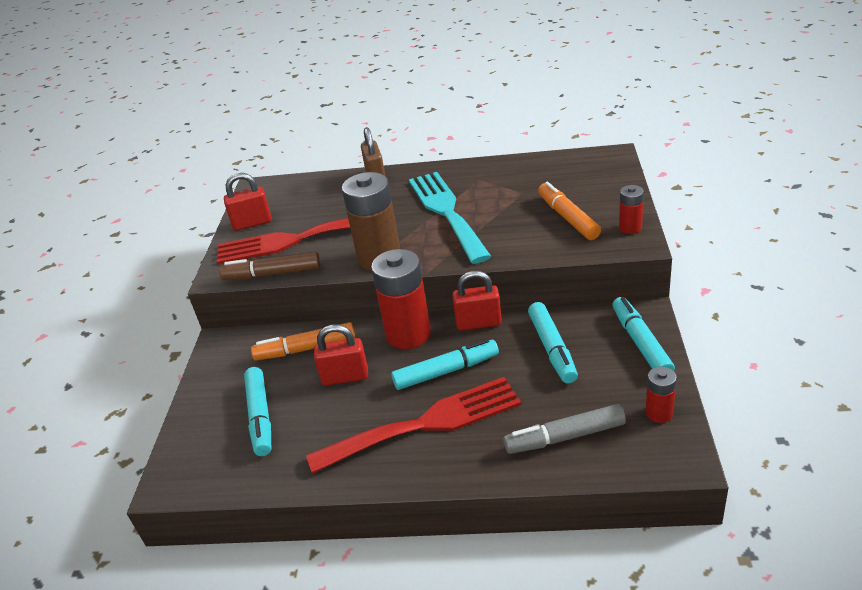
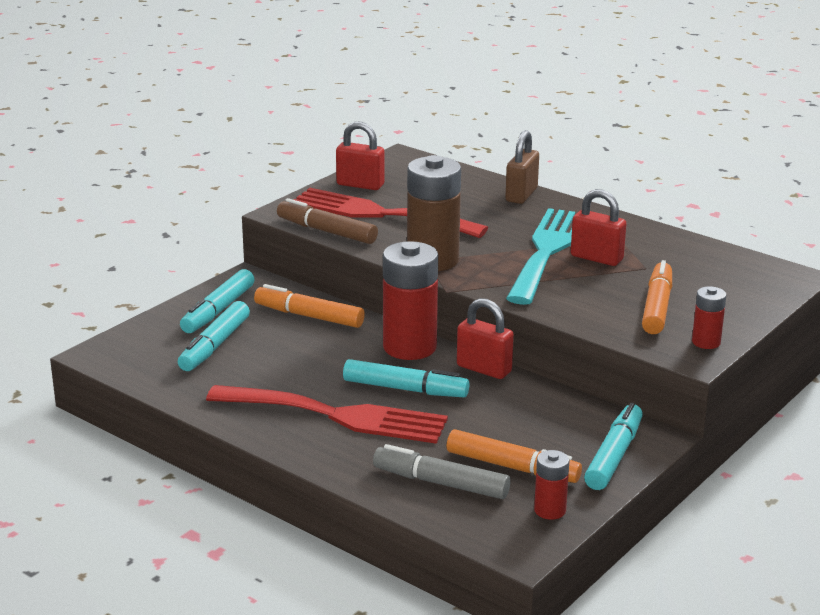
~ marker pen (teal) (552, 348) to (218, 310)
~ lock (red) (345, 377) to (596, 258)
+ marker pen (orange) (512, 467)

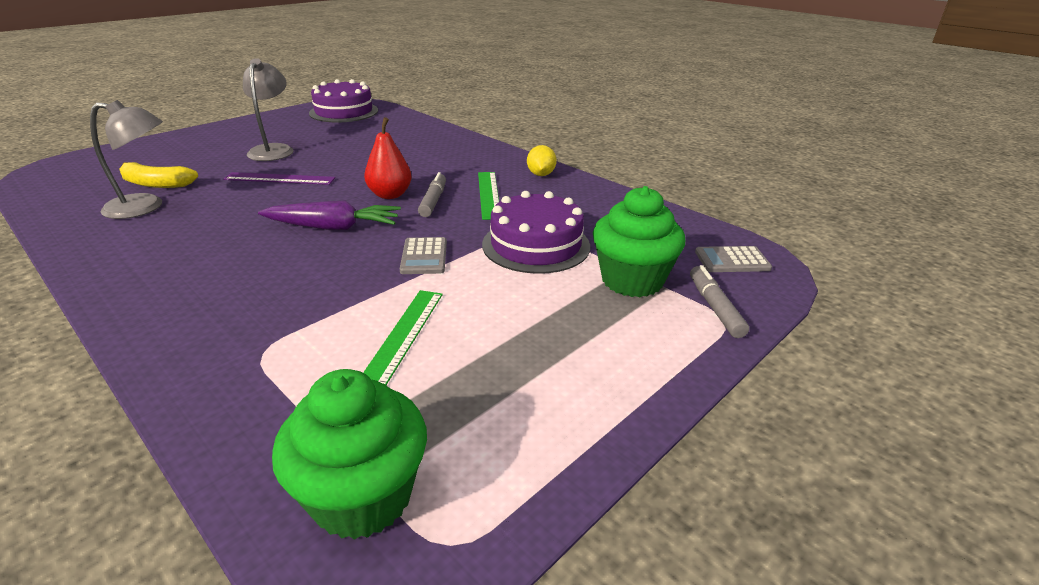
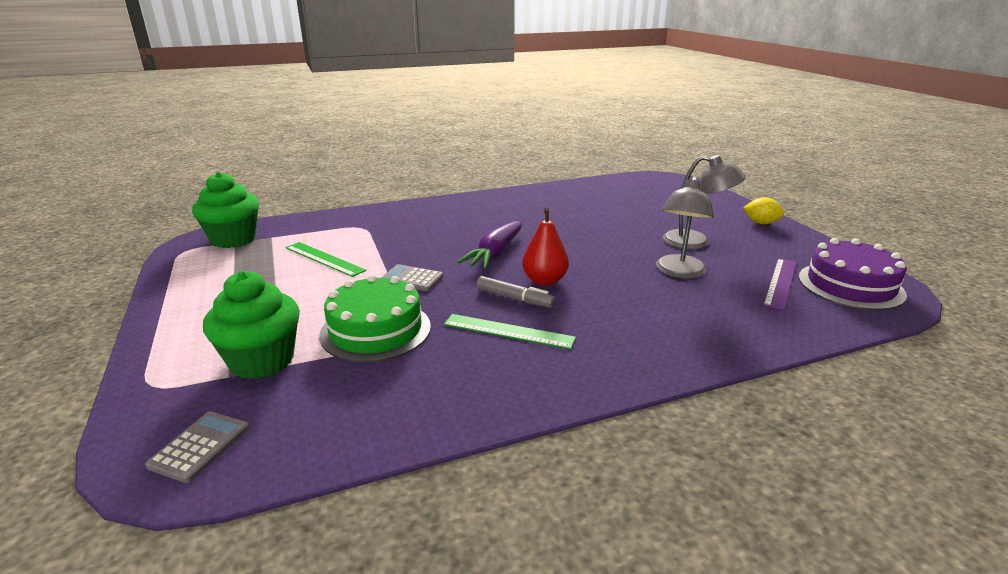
~ lamp (ash-grey) (145, 207) to (679, 272)
~ citrus fruit (yellow) (541, 174) to (761, 223)
- toy banana (yellow) (156, 184)
~ ruler (purple) (280, 178) to (781, 283)
~ layer cake (purple) (536, 245) to layer cake (emerald) (376, 330)
- marker pen (ash-grey) (715, 307)

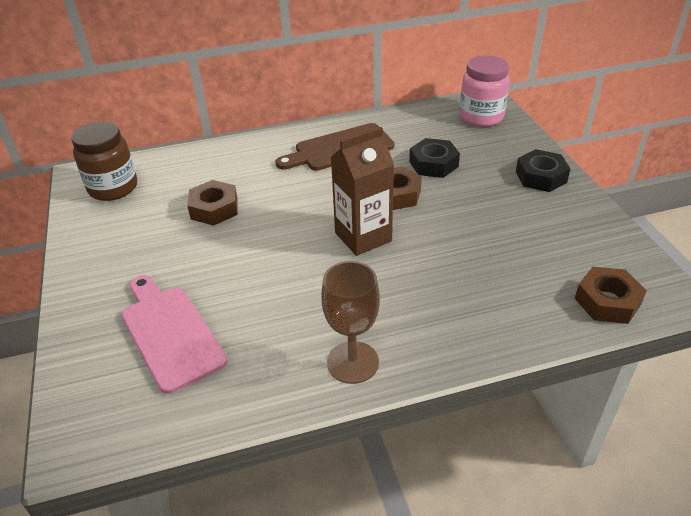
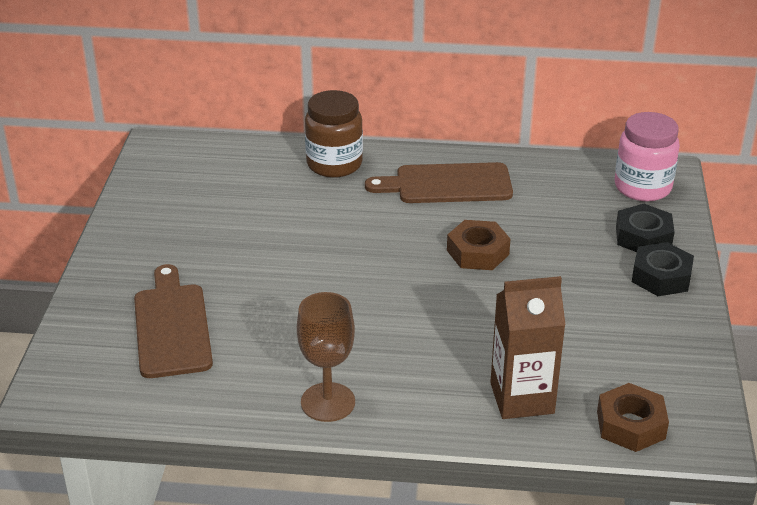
~ jar (brown) (113, 188) to (334, 164)
~ carton (brown) (363, 237) to (522, 398)
~ nut (black) (433, 164) to (643, 237)
- nut (brown) (214, 209)
~ chopping board (pink) (170, 333) to chopping board (brown) (172, 326)

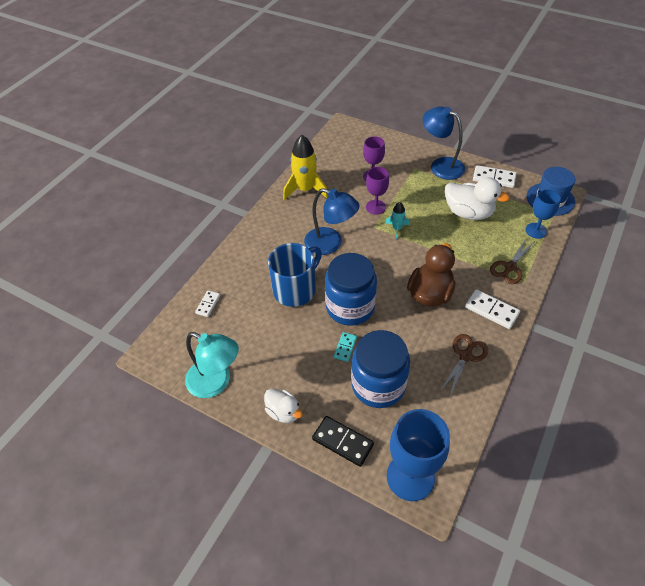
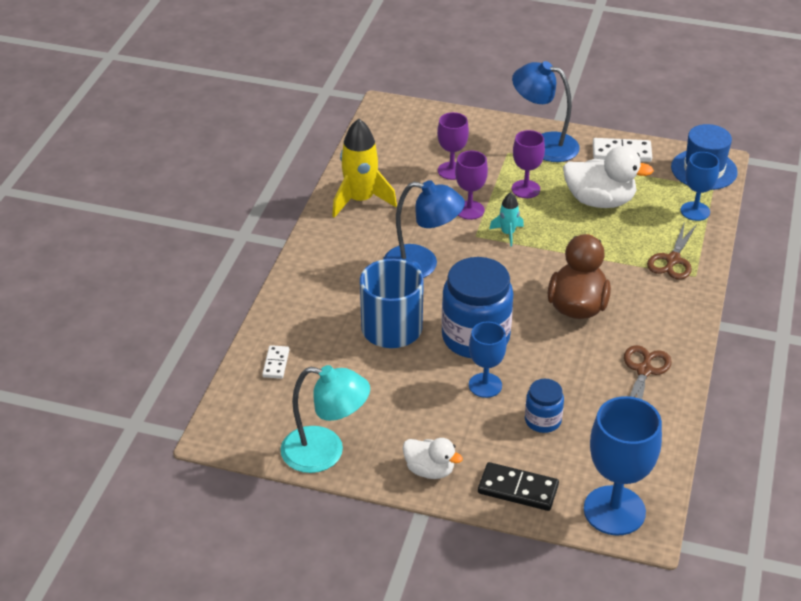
- domino piece (snow-white) (491, 310)
~ jar (cobalt) (378, 385) = (542, 420) x0.51
~ domino piece (teal) (345, 347) to goblet (cobalt) (485, 385)
+ goblet (purple) (525, 189)

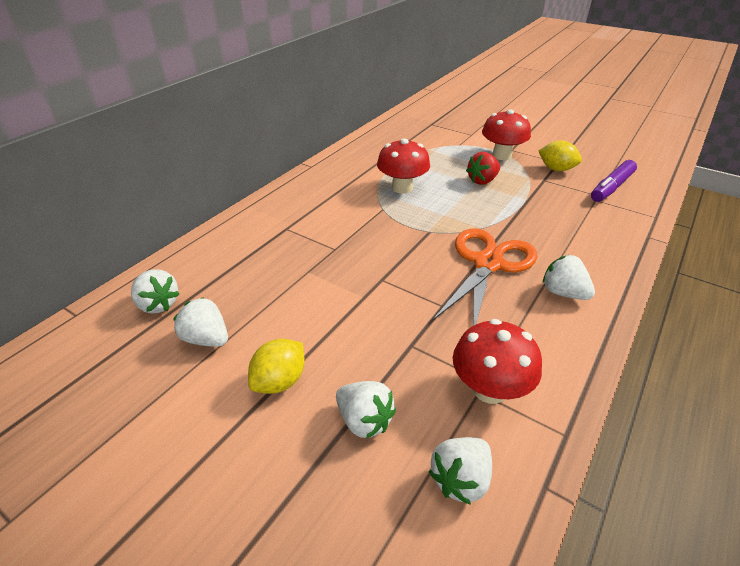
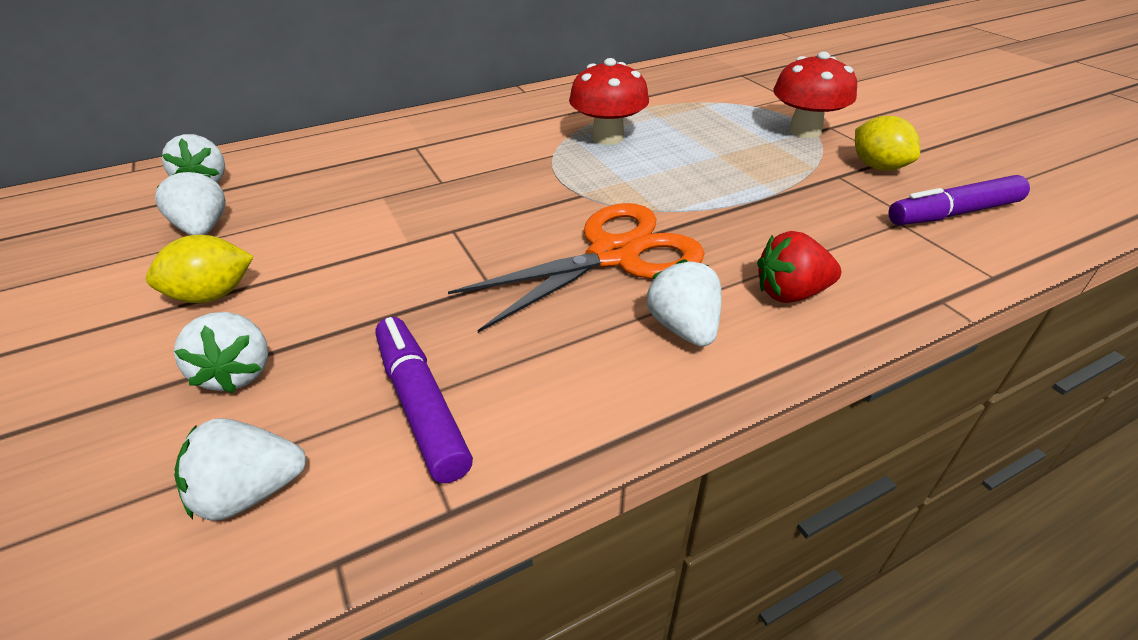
~ toy strawberry (red) (482, 181) to (790, 293)
~ toadstool (red) (489, 389) to marker pen (purple) (422, 405)

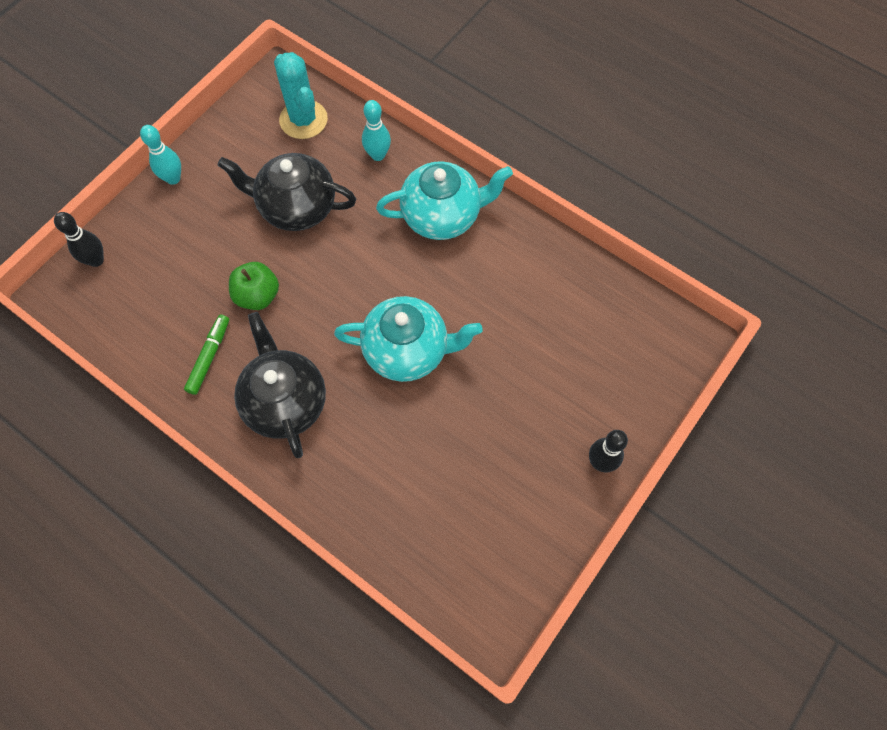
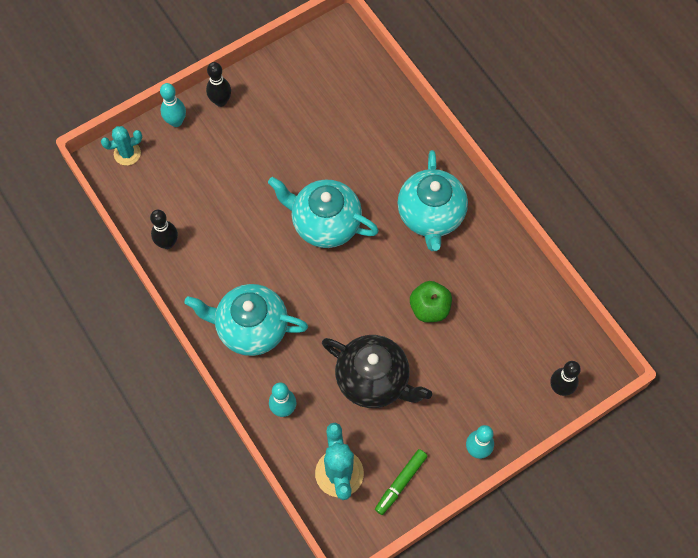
~ teapot (black) (285, 401) to teapot (teal) (431, 215)
~ marker pen (emerald) (209, 357) to (400, 483)
+ bowling pin (teal) (176, 121)
+ prickly plant (teal) (127, 153)
+ bowling pin (black) (167, 243)

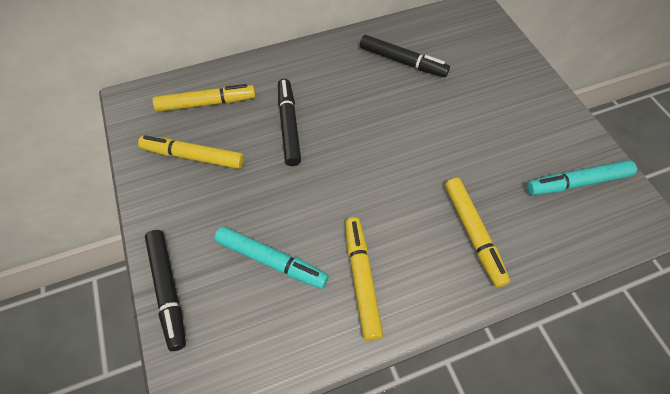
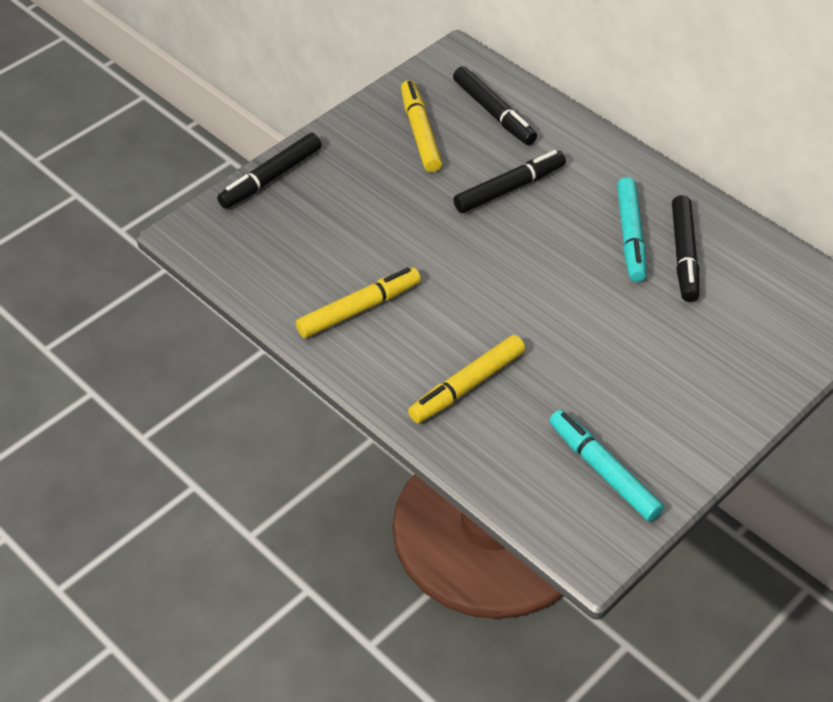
~ marker pen (yellow) (206, 103) to marker pen (black) (493, 113)
~ marker pen (teal) (271, 261) to (630, 236)

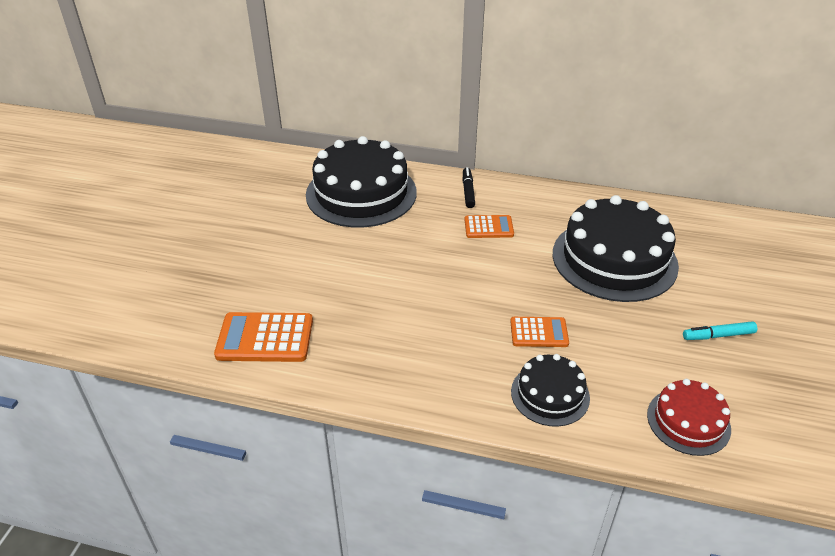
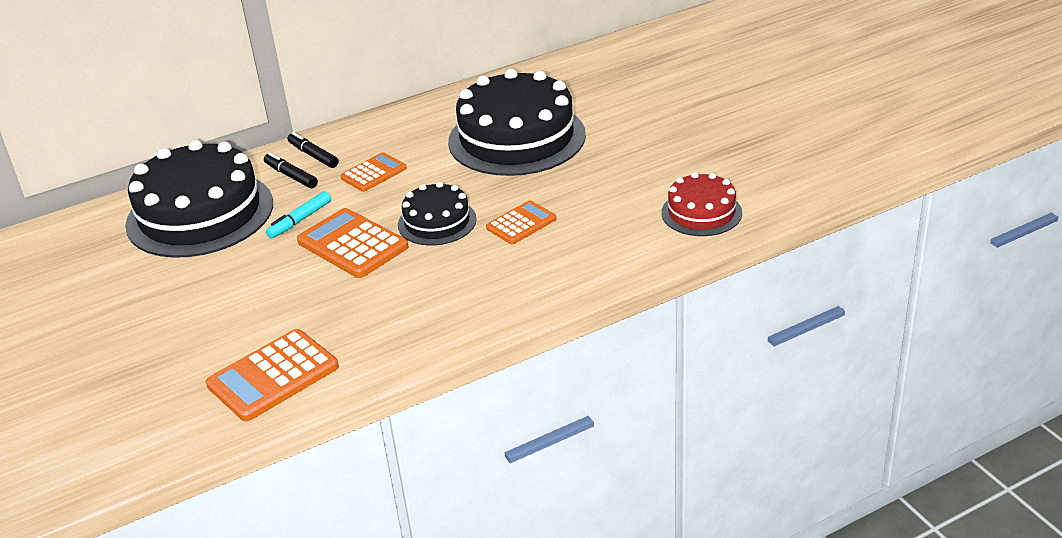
~ marker pen (teal) (718, 335) to (300, 220)
~ layer cake (black) (550, 394) to (437, 222)
+ marker pen (black) (291, 176)
+ calculator (orange) (352, 244)

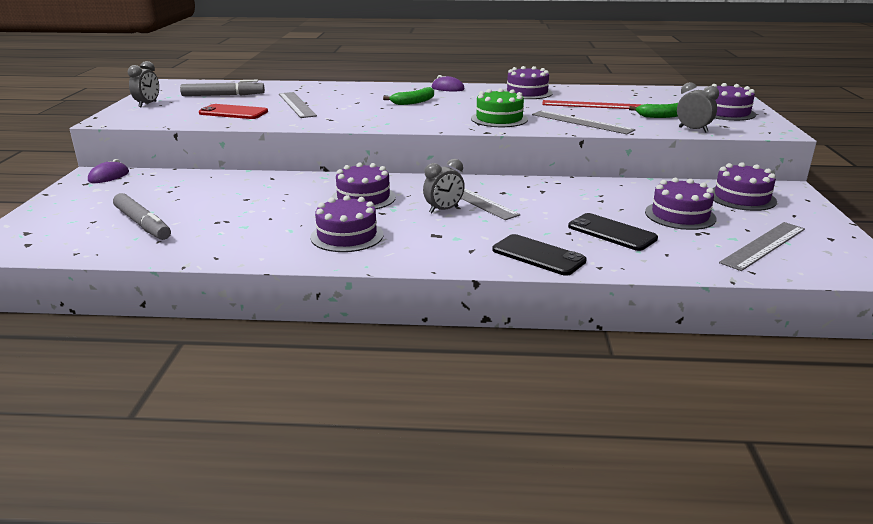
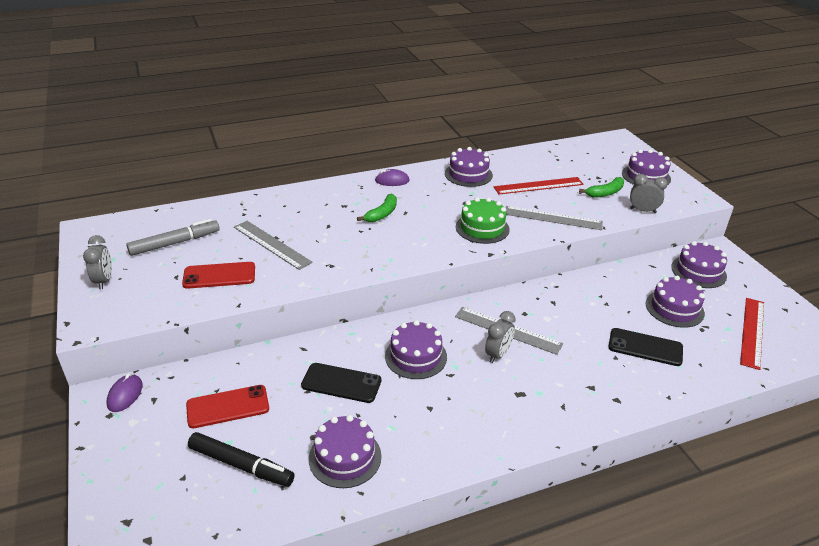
~ marker pen (ash-grey) (142, 224) to marker pen (black) (241, 465)
~ layer cake (purple) (347, 236) to (345, 457)
~ ruler (ash-grey) (764, 245) to ruler (red) (752, 332)
~ phone (black) (538, 255) to (341, 383)
+ phone (red) (228, 407)

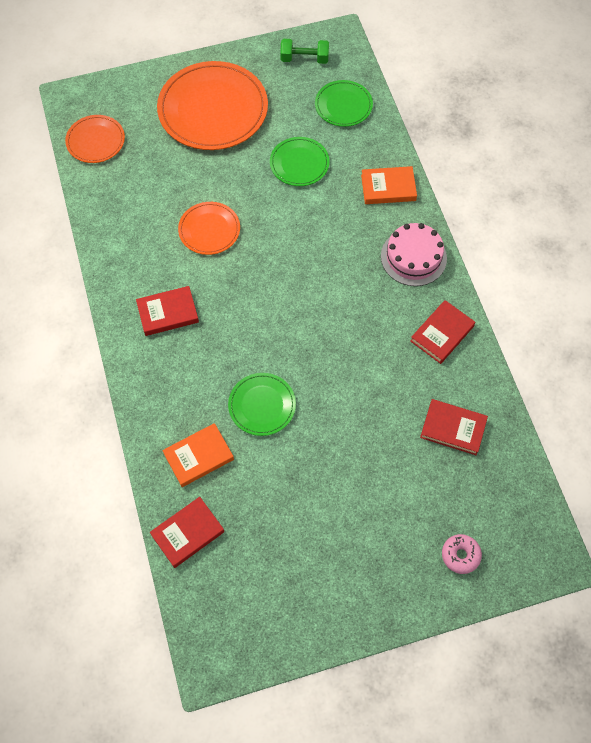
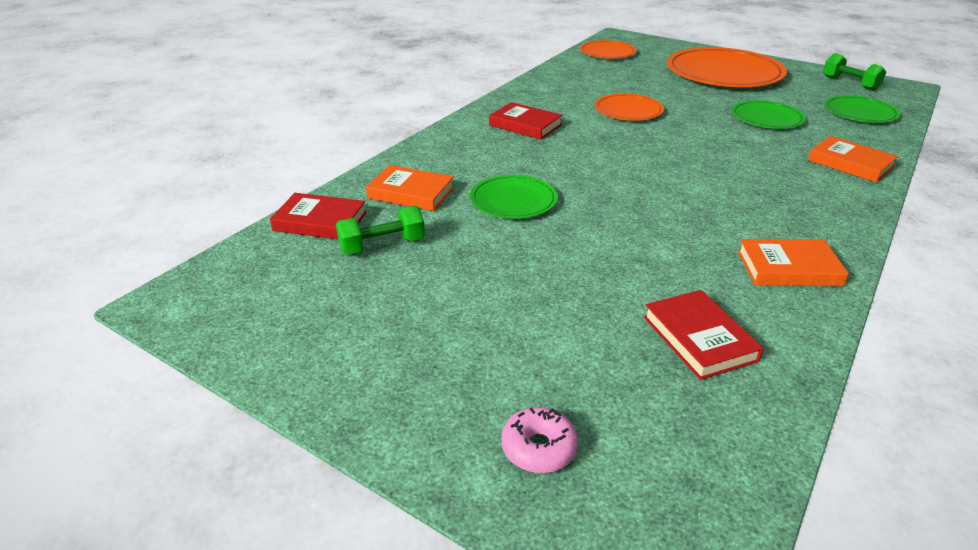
- layer cake (pink) (413, 257)
~ hardback (red) (442, 333) to hardback (orange) (788, 268)
+ hand weight (emerald) (382, 246)

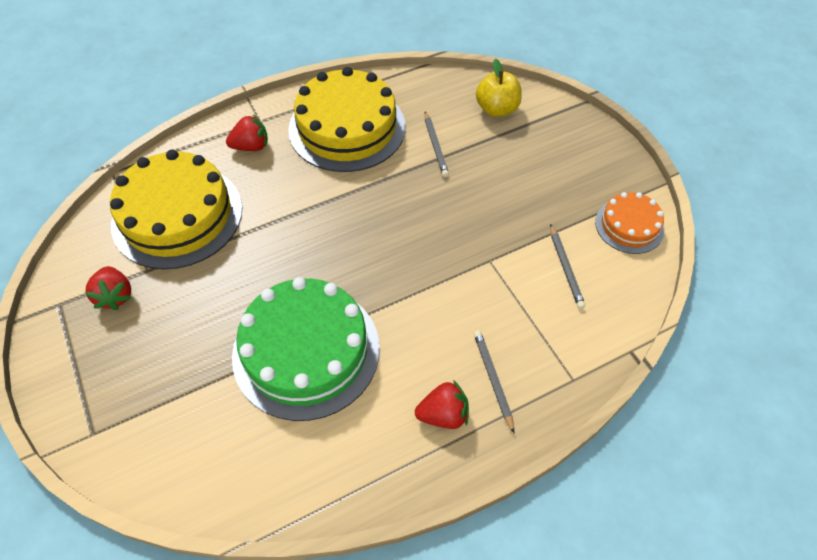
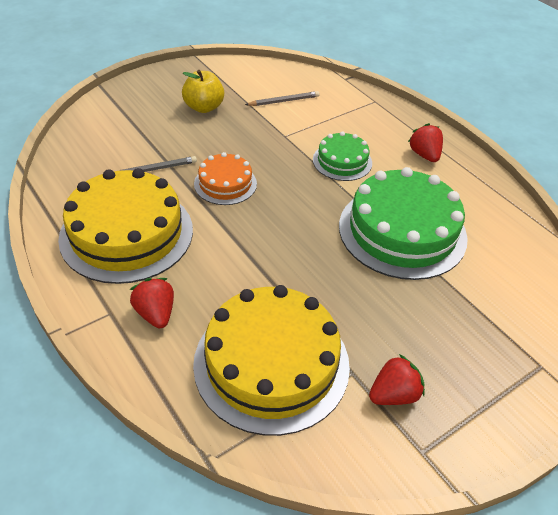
~ apple fruit (yellow) (497, 109) to (204, 107)
~ layer cake (orange) (629, 226) to (225, 183)
- pencil (ash-grey) (493, 379)
+ layer cake (emerald) (342, 161)

